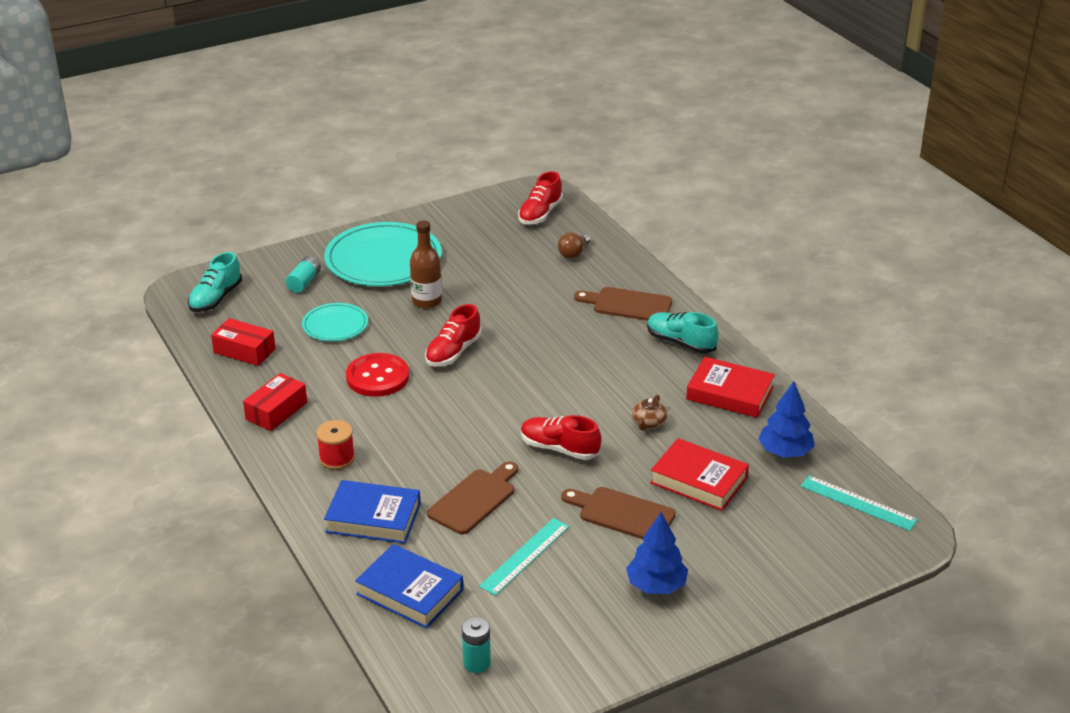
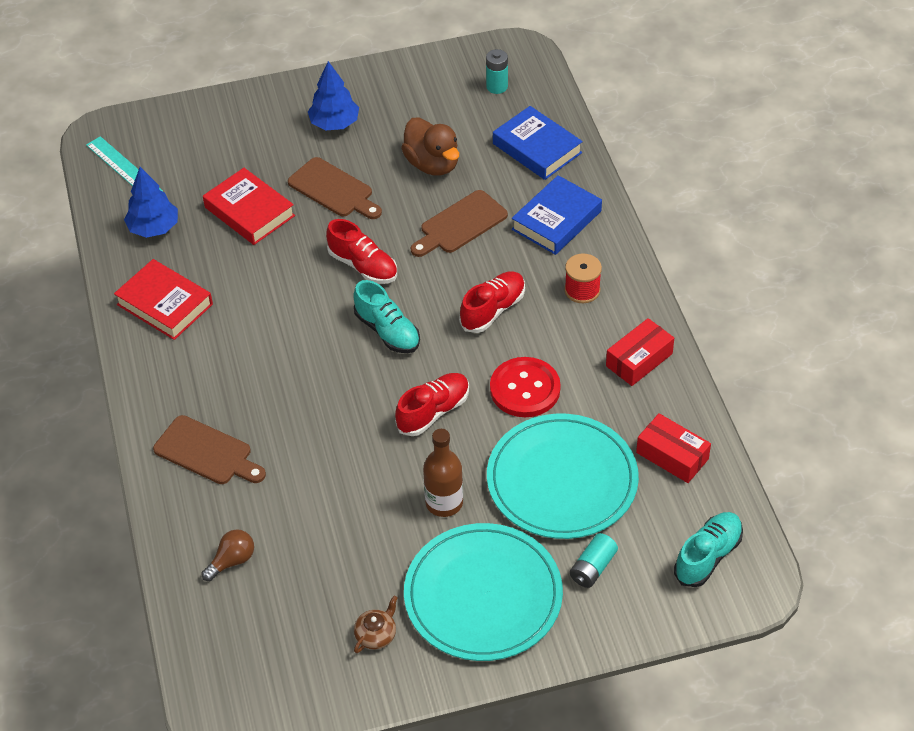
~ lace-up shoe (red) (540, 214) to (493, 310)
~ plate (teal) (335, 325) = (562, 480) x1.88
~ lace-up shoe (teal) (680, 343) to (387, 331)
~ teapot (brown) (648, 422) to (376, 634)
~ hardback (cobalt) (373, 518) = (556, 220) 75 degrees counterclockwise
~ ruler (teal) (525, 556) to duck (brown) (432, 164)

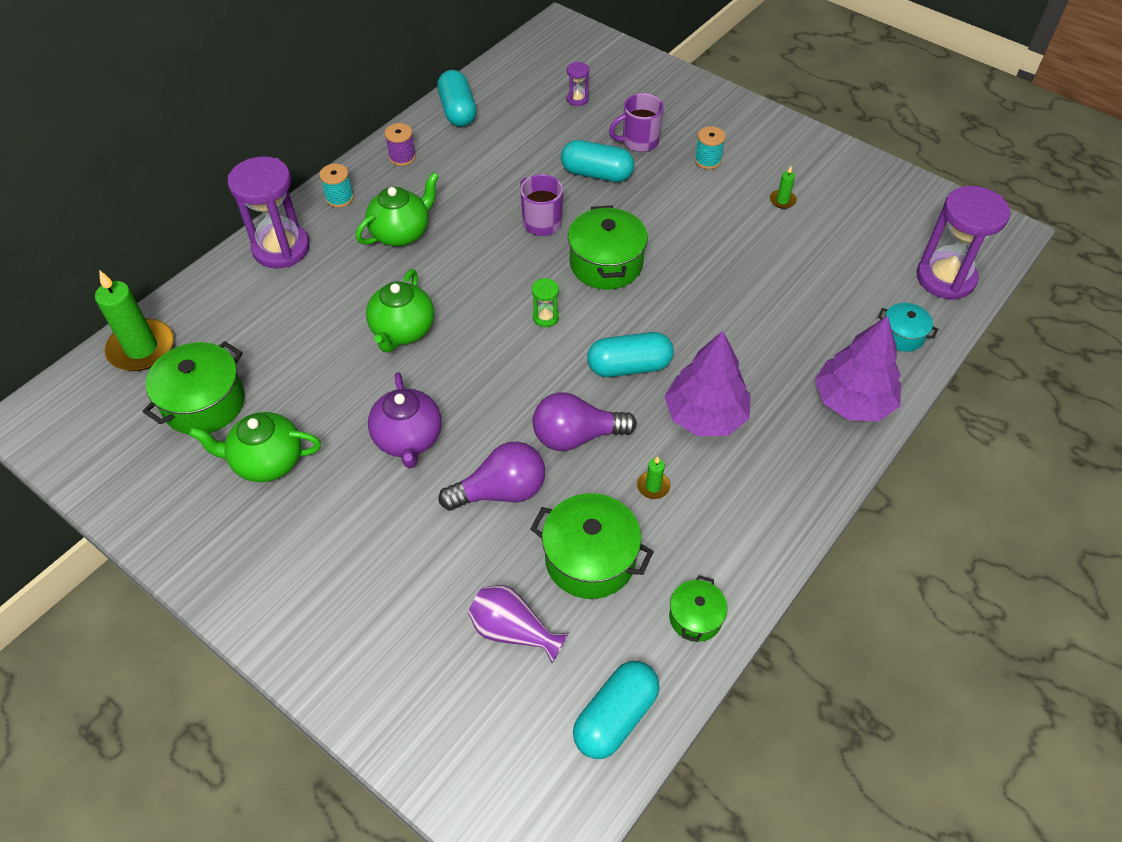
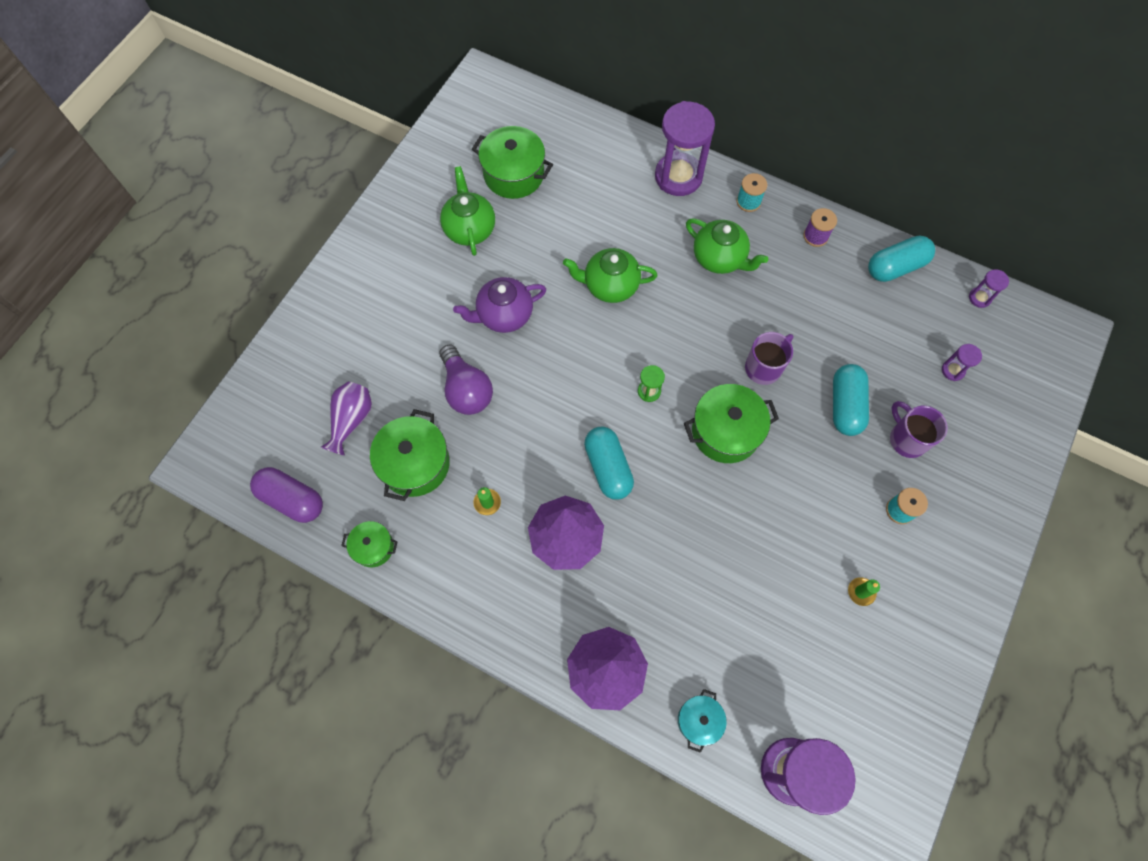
- pillar candle (emerald) (141, 348)
- lightbulb (purple) (576, 436)
~ pill (teal) (615, 717) to pill (purple) (292, 499)
+ hourglass (purple) (979, 298)

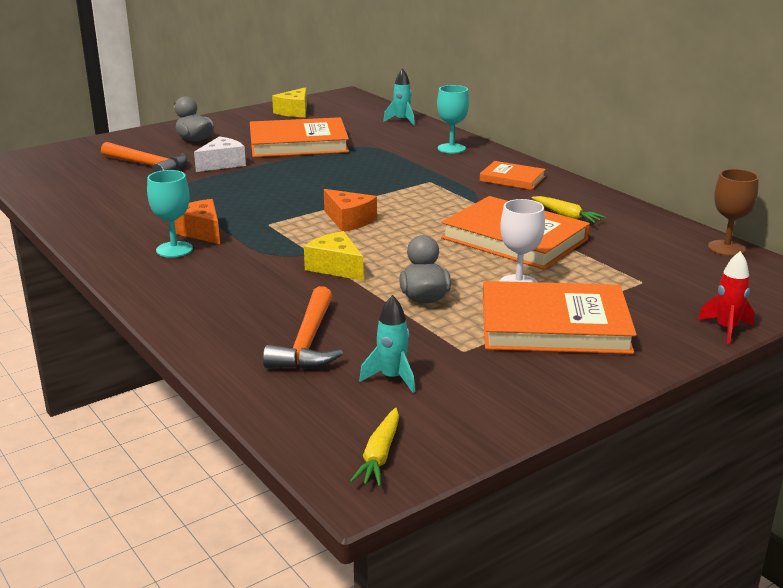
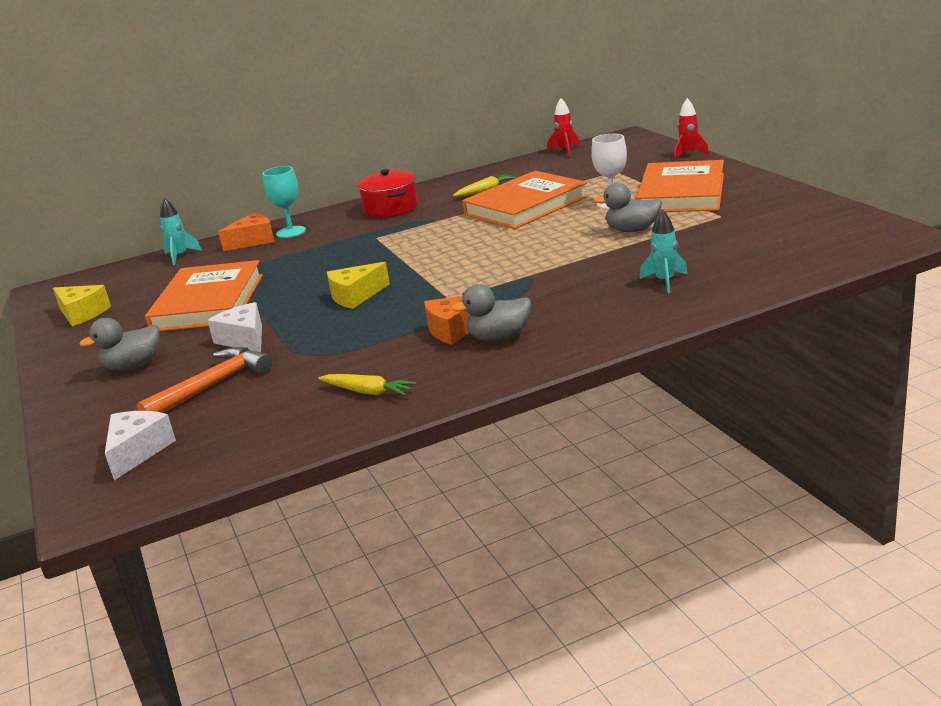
~ hardback (orange) (512, 179) to cooking pot (red) (391, 208)
~ goblet (brown) (726, 248) to toy rocket (red) (565, 151)
~ goblet (teal) (174, 249) to duck (ash-grey) (499, 337)
~ cheese wedge (orange) (349, 220) to (253, 241)
~ cheese wedge (yellow) (336, 267) to (356, 296)
- claw hammer (orange) (307, 342)
~ toy rocket (teal) (392, 378) to (665, 281)
~ carrot (yellow) (379, 455) to (367, 392)
+ cheese wedge (snow-white) (138, 451)

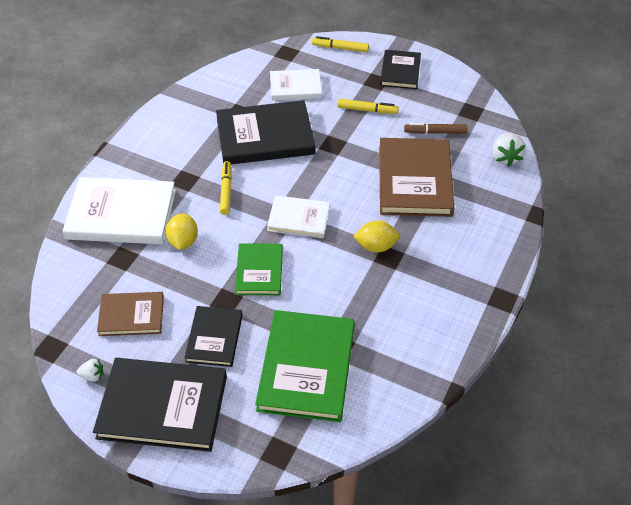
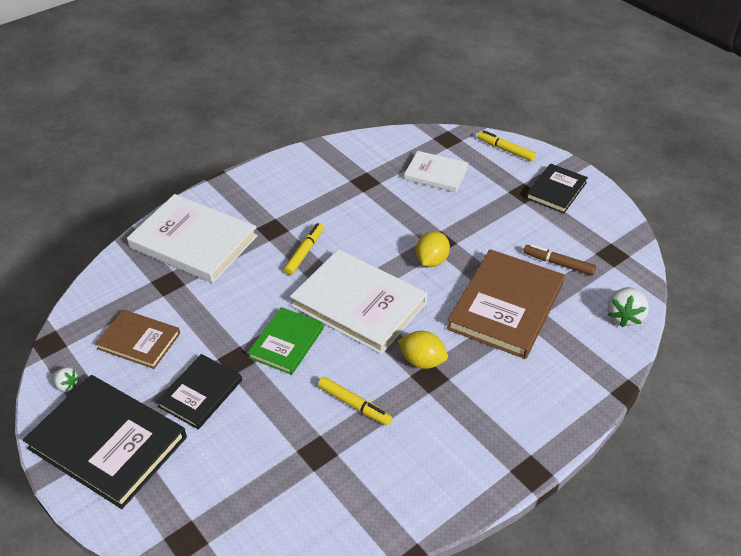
~ marker pen (yellow) (367, 110) to (354, 405)
- hardback (black) (265, 136)
~ hardback (snow-white) (299, 218) = (359, 304) x1.73
~ citrus fruit (yellow) (183, 241) to (431, 261)
- hardback (emerald) (306, 368)

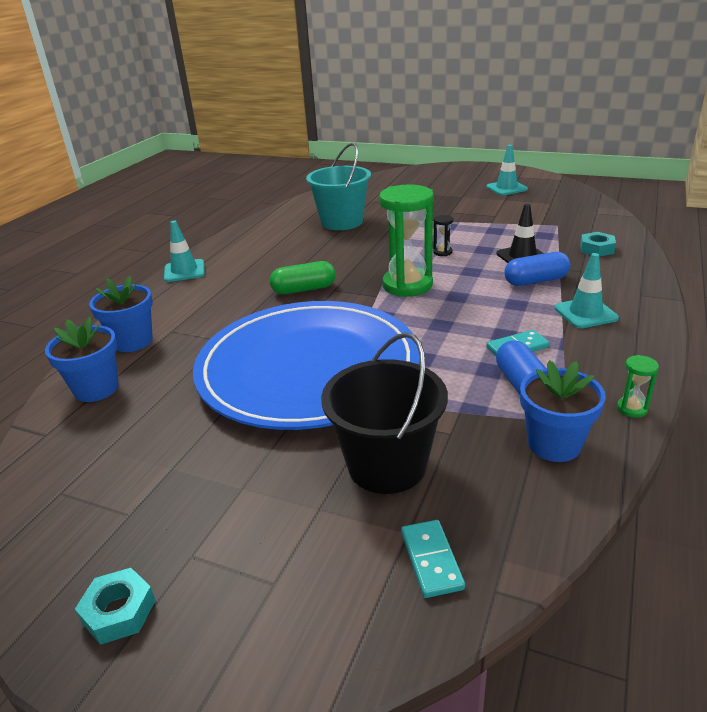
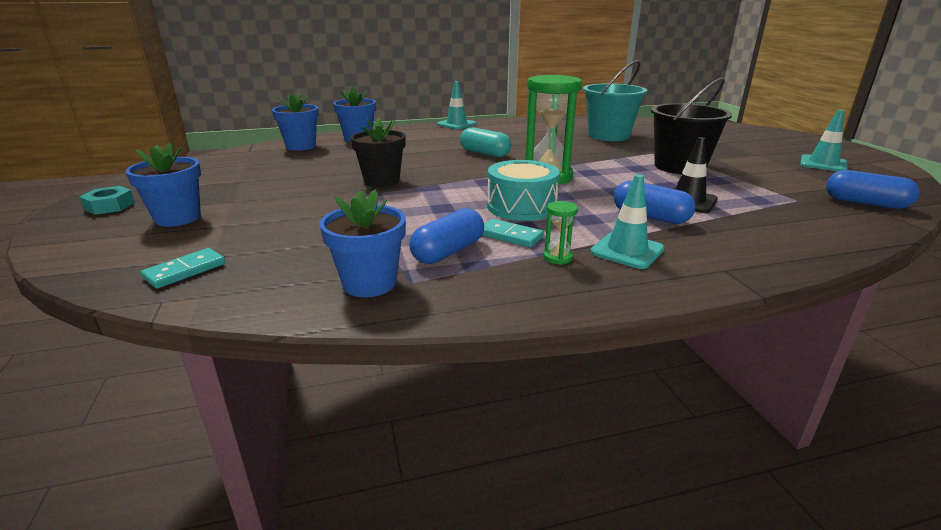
- hourglass (black) (442, 252)
- nut (teal) (596, 249)
~ pill (emerald) (304, 289) to pill (teal) (485, 153)
~ plate (cobalt) (308, 368) to plant pot (black) (382, 181)
~ sand bucket (black) (387, 465) to (679, 166)
~ hourglass (emerald) (632, 409) to (558, 257)
+ plant pot (cobalt) (178, 218)
+ toy drum (teal) (521, 207)
+ pill (cobalt) (865, 203)

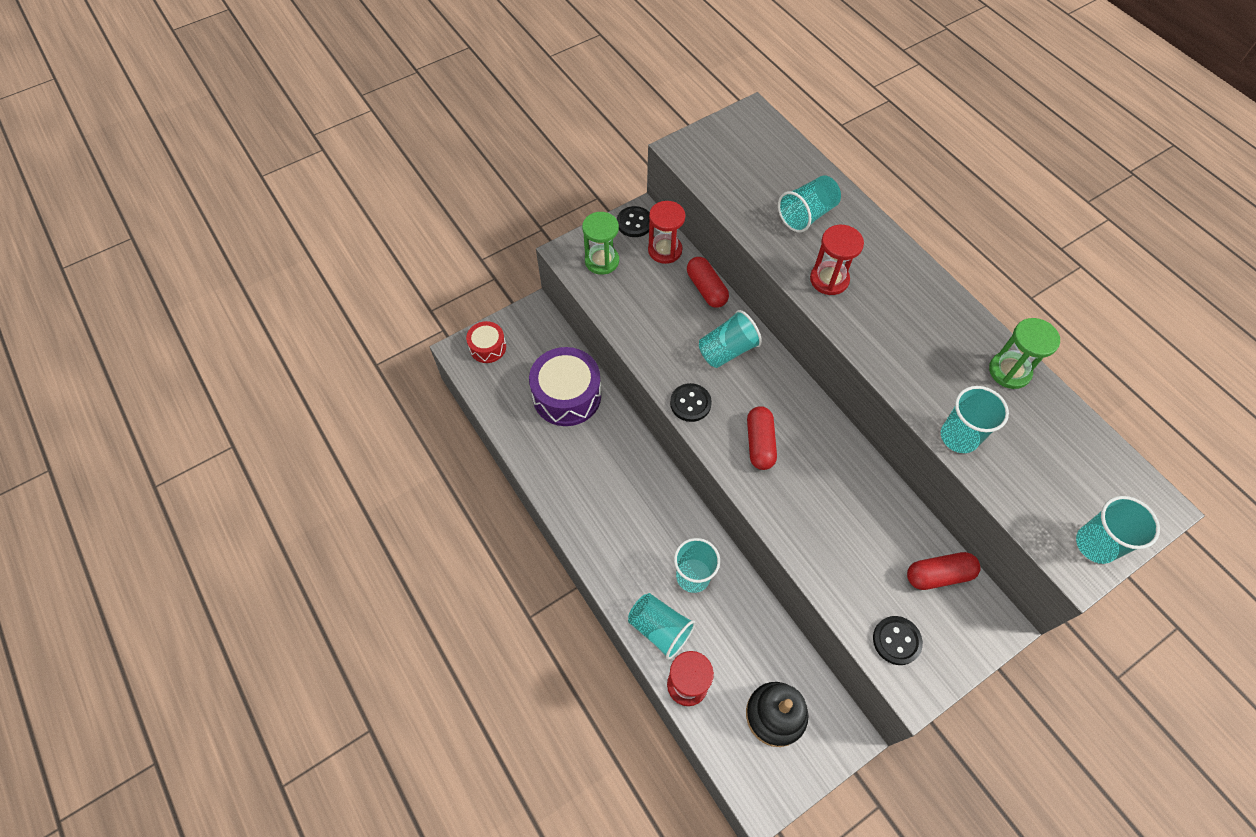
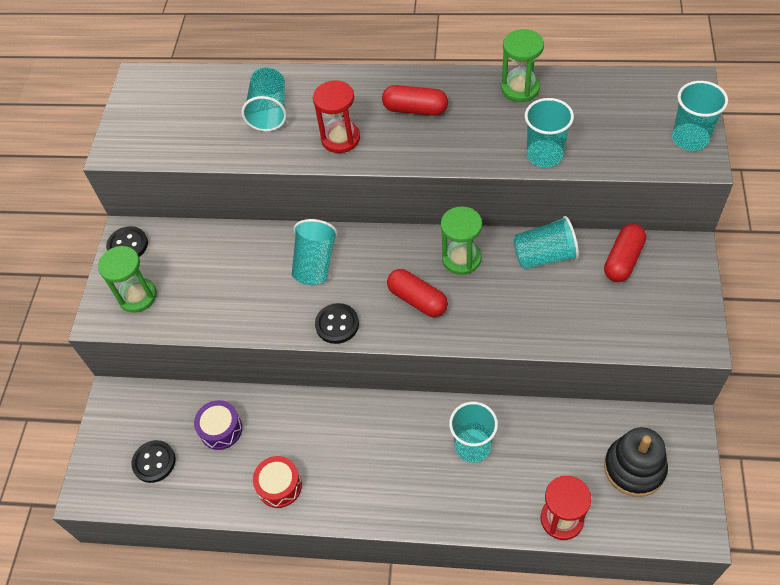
- hourglass (red) (665, 250)
~ pill (red) (706, 289) to (415, 109)
~ toy drum (red) (488, 347) to (279, 486)
~ toy drum (purple) (567, 395) = (221, 429) x0.55
~ tumbler (teal) (659, 629) to (544, 256)
~ button (black) (896, 641) to (154, 462)
+ hourglass (emerald) (461, 259)

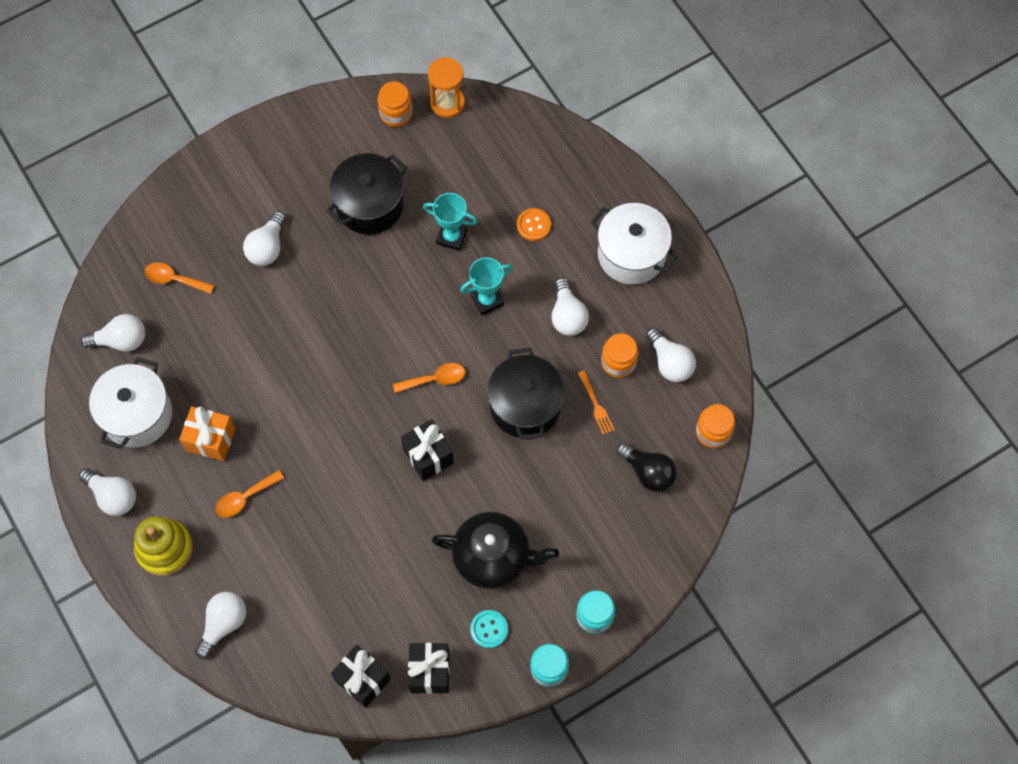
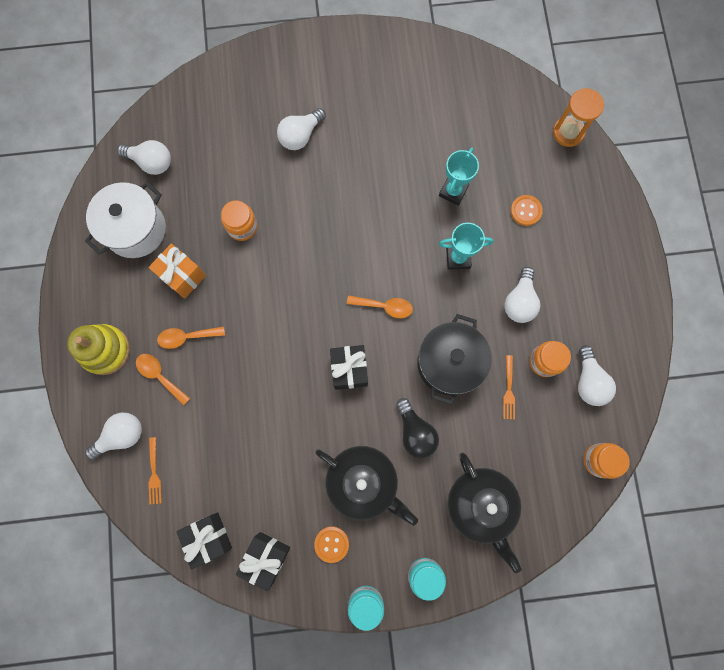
~ hourglass (orange) (447, 103) to (568, 132)
~ jar (orange) (396, 113) to (242, 227)
- cooking pot (black) (369, 205)
~ trophy (teal) (451, 237) = (453, 191) 75 degrees clockwise
- cooking pot (snow-white) (631, 254)
~ teaspoon (orange) (174, 279) to (160, 376)
~ lightbulb (black) (648, 472) to (415, 432)
- lightbulb (snow-white) (113, 496)
~ button (teal) (489, 629) to button (orange) (331, 544)
+ fork (orange) (154, 473)
+ teapot (black) (480, 505)

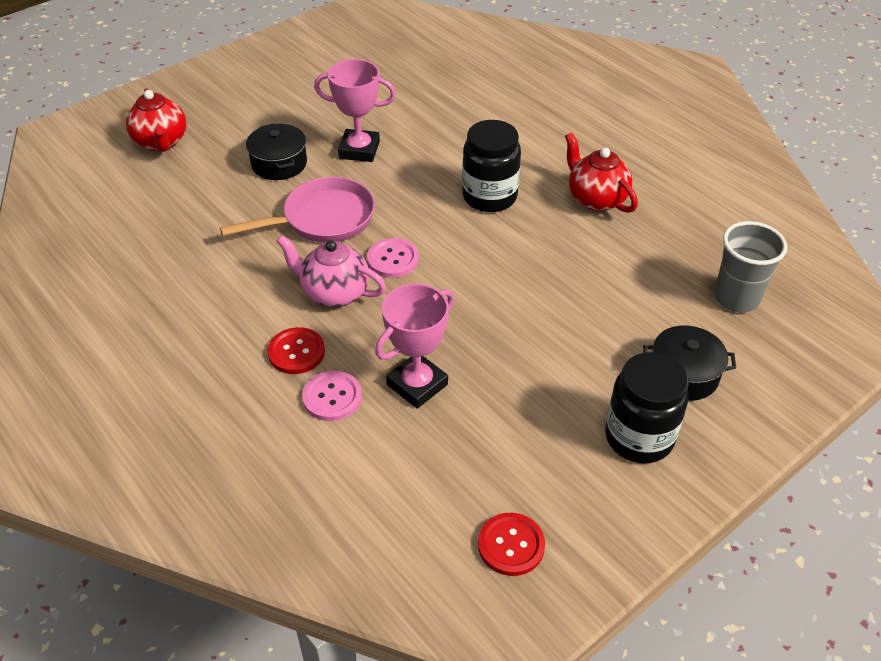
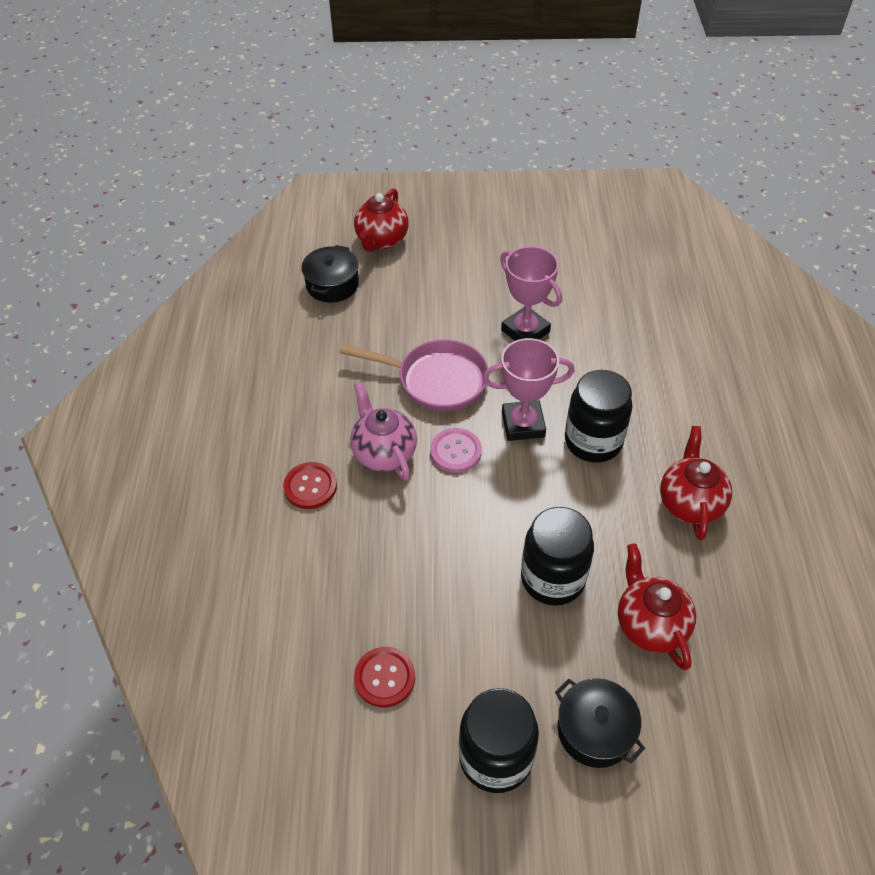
~ cooking pot (black) (279, 163) to (332, 285)
- tumbler (ash-grey) (736, 298)
~ trophy (pink) (417, 384) to (523, 424)
- button (pink) (332, 397)
~ button (red) (511, 545) to (384, 677)
+ jar (black) (552, 578)
+ teapot (red) (650, 625)

